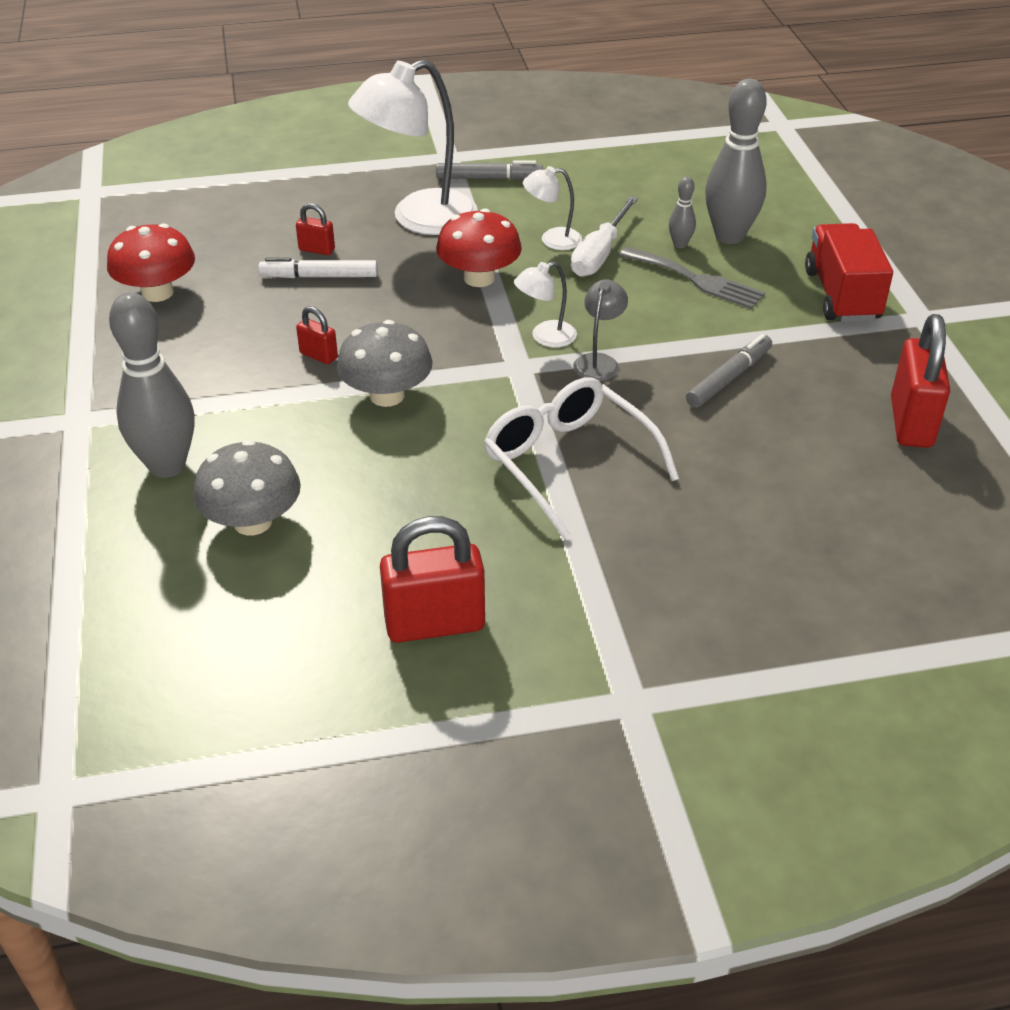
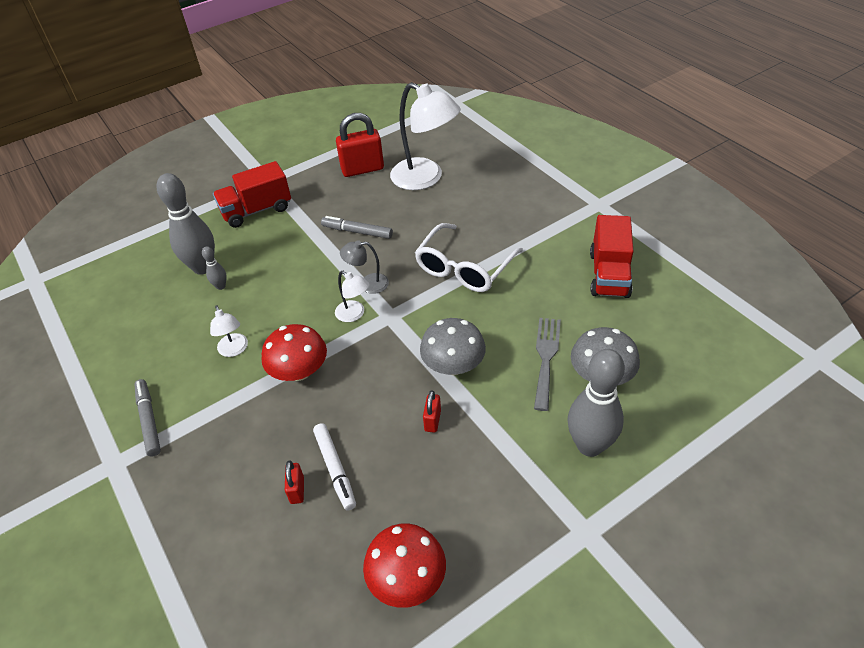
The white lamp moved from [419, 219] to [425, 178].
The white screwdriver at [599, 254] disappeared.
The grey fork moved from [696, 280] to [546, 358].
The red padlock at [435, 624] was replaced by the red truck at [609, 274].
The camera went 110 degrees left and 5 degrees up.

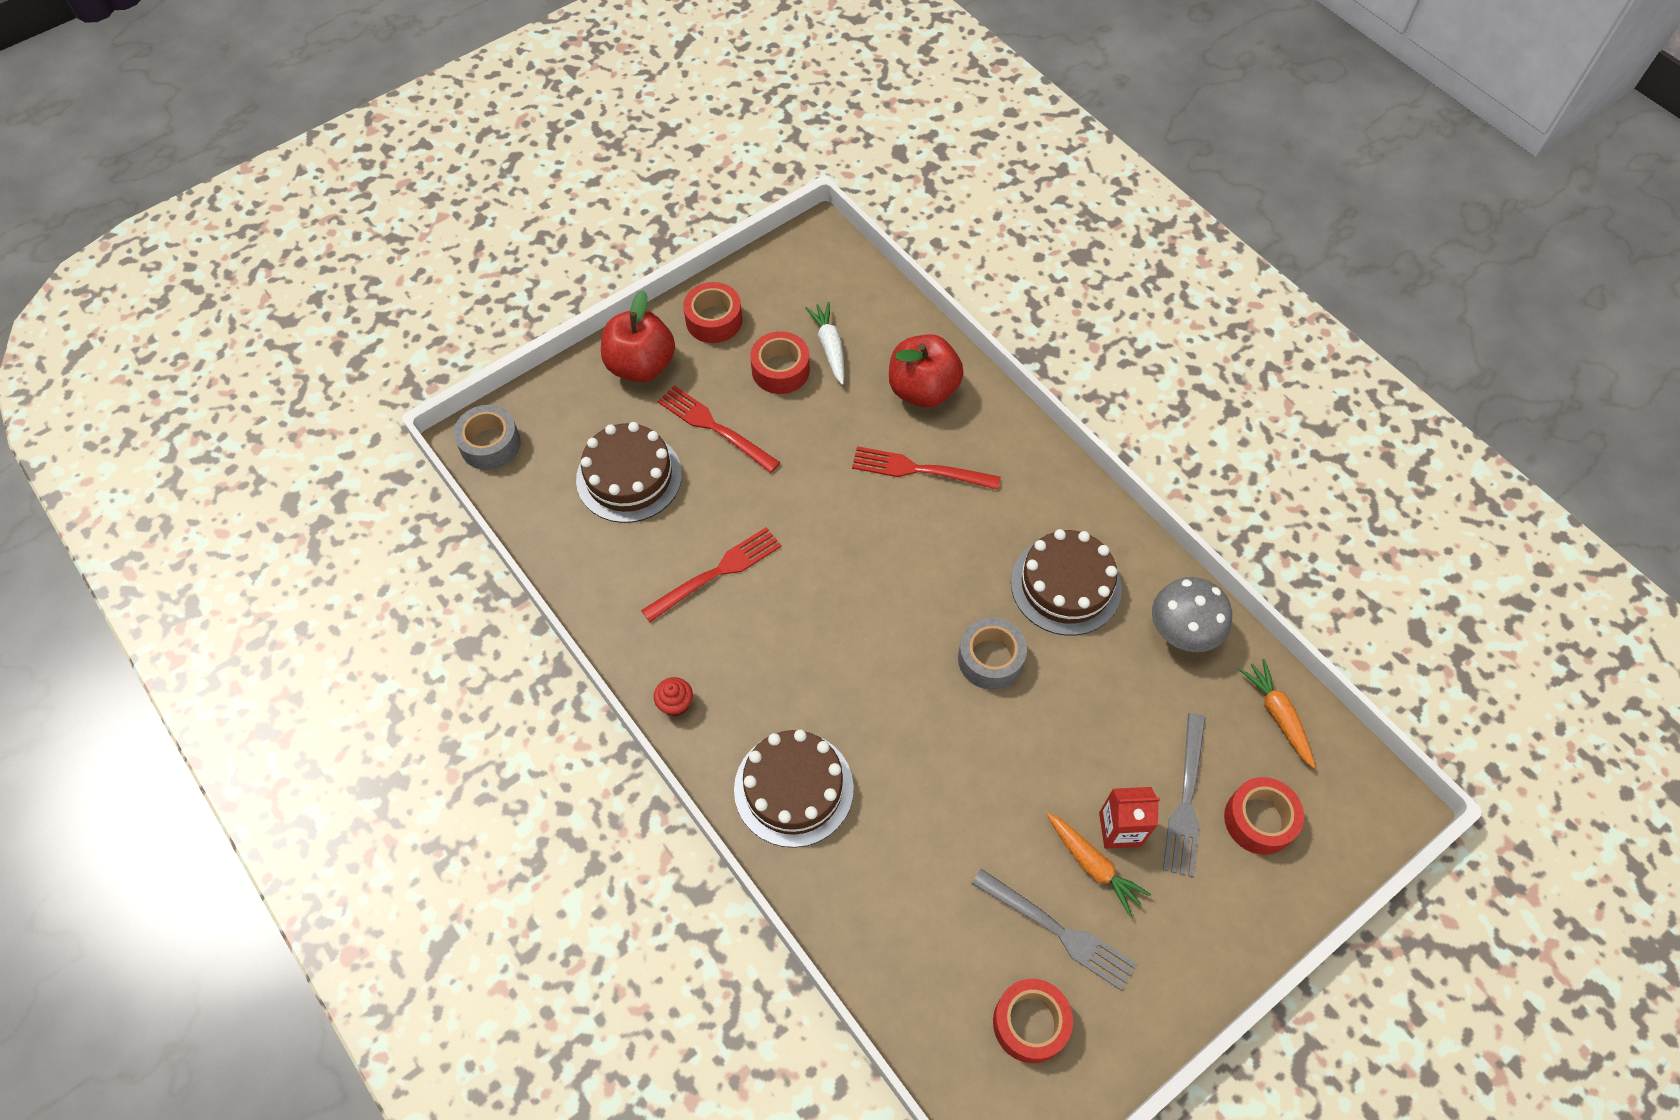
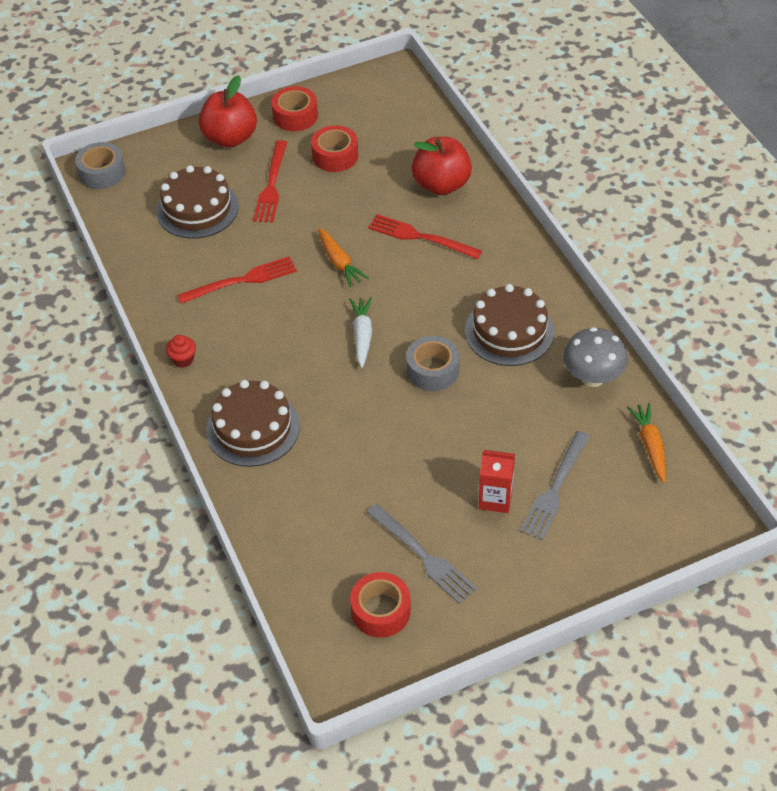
The white carrot moved from [830, 347] to [362, 335].
The red fork at [713, 427] turned 135 degrees counterclockwise.
The red tape at [1259, 820] disappeared.
The orange carrot moved from [1093, 865] to [339, 262].
The camera went 15 degrees right and 10 degrees down.

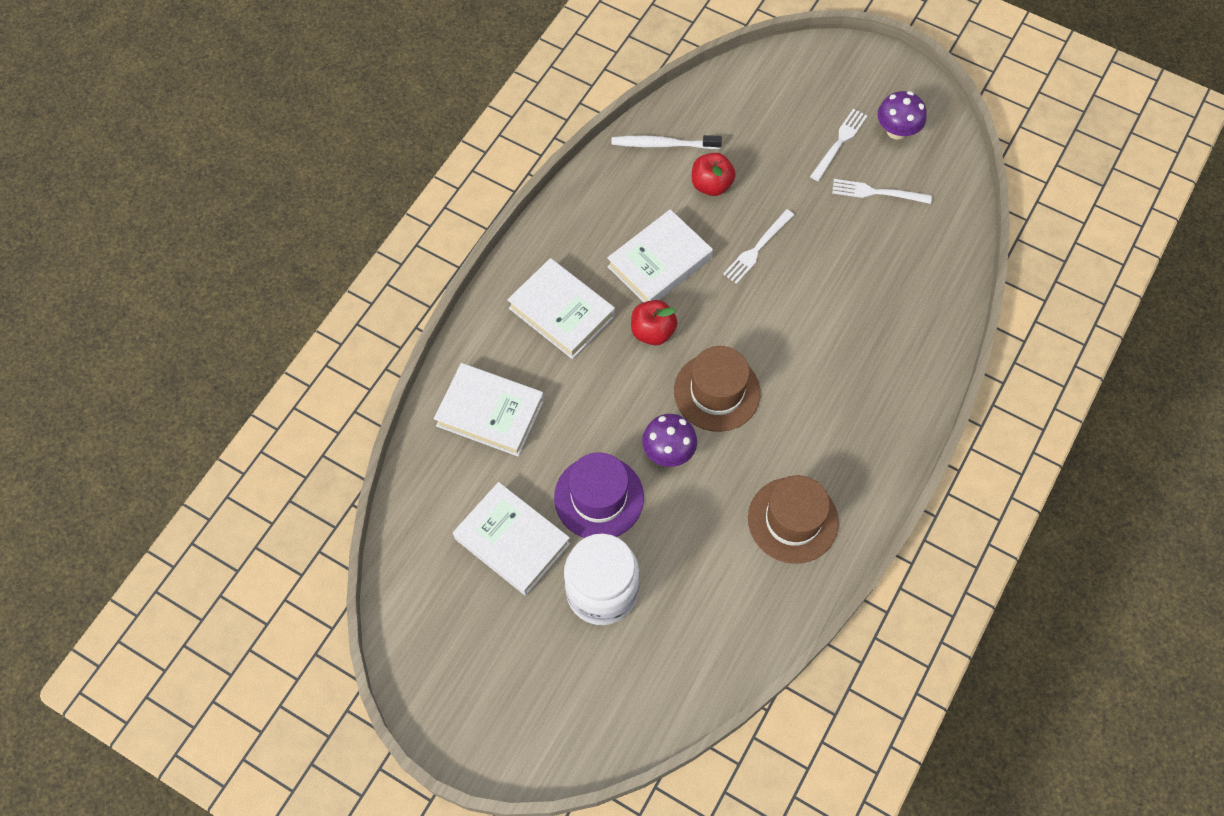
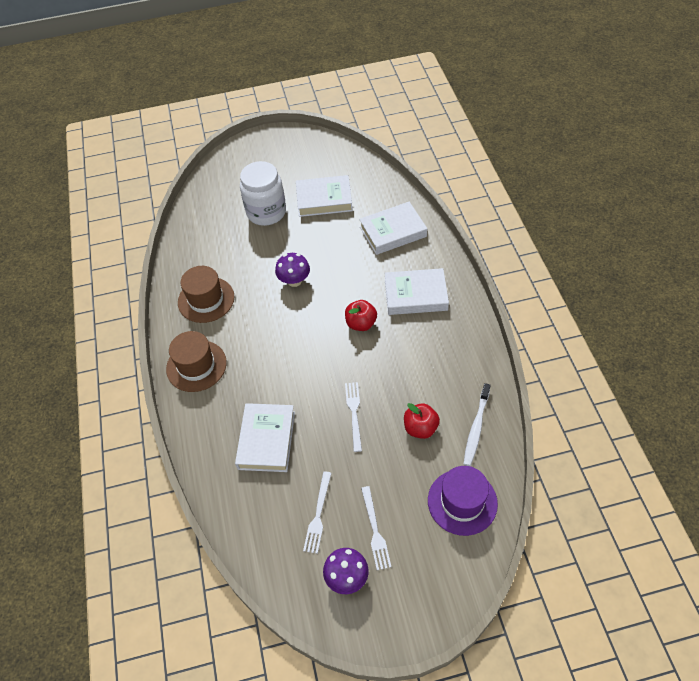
The white toothbrush at [663, 144] turned 150 degrees clockwise.
The white fork at [877, 192] turned 135 degrees clockwise.
The white book moved from [659, 262] to [266, 440].
The brown hat moved from [717, 392] to [196, 366].
The purple hat moved from [599, 497] to [462, 502].
The camera went 140 degrees right and 10 degrees down.

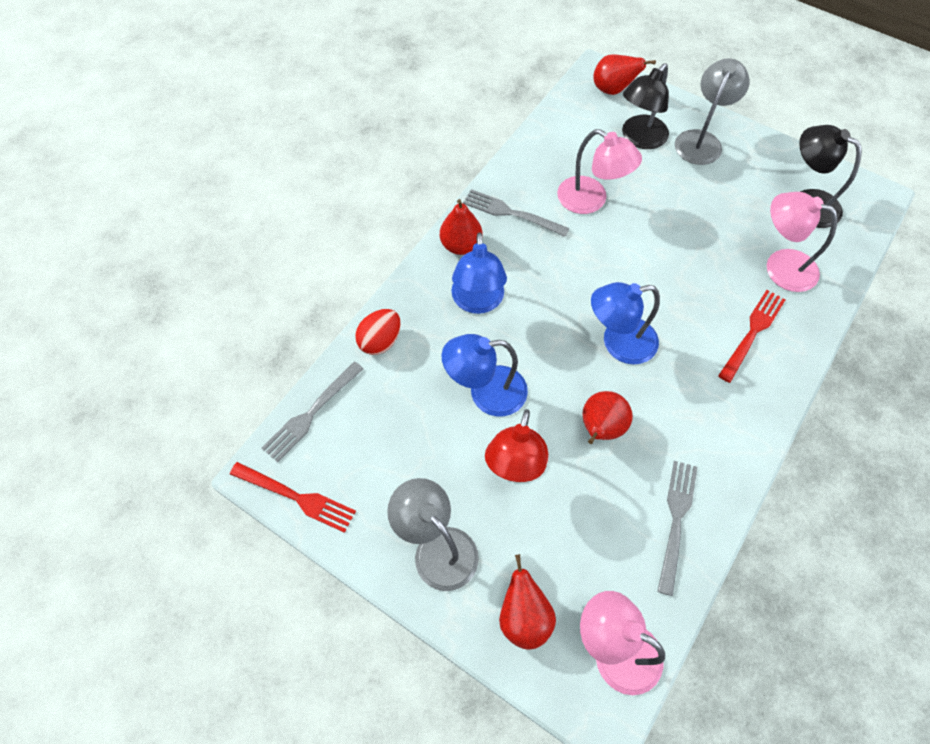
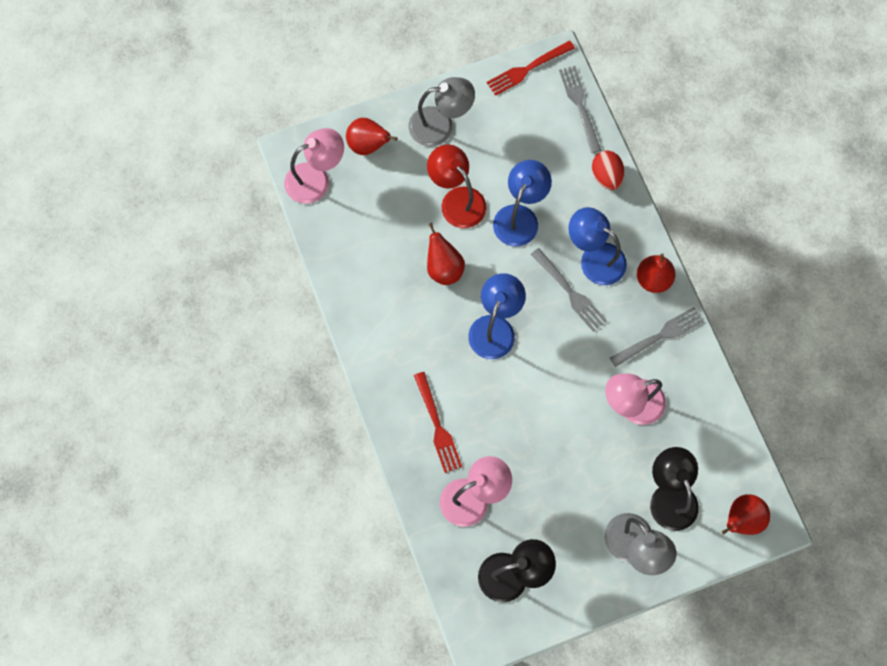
The grey fork moved from [676, 520] to [570, 292].
The camera went 125 degrees right and 10 degrees up.

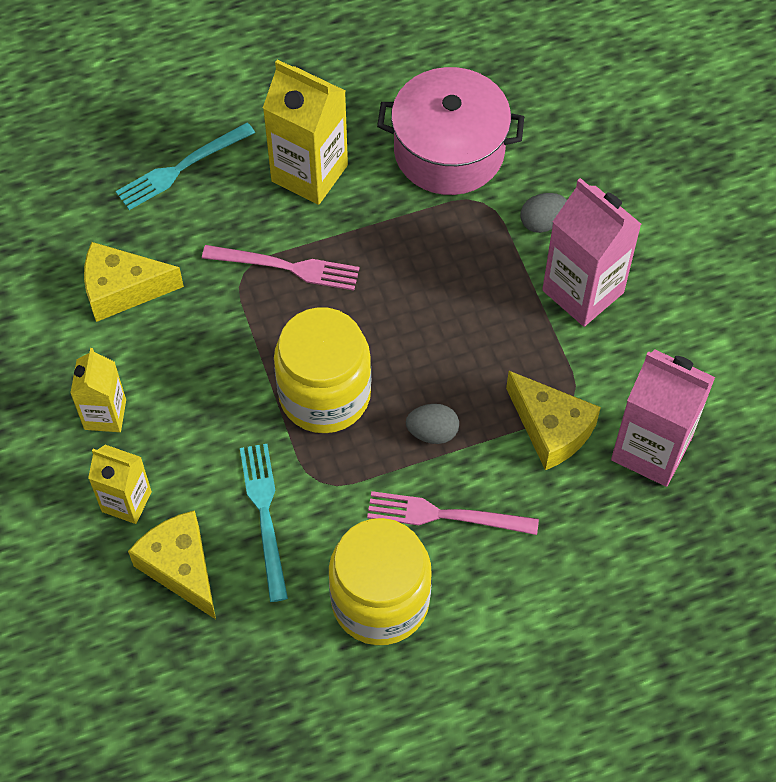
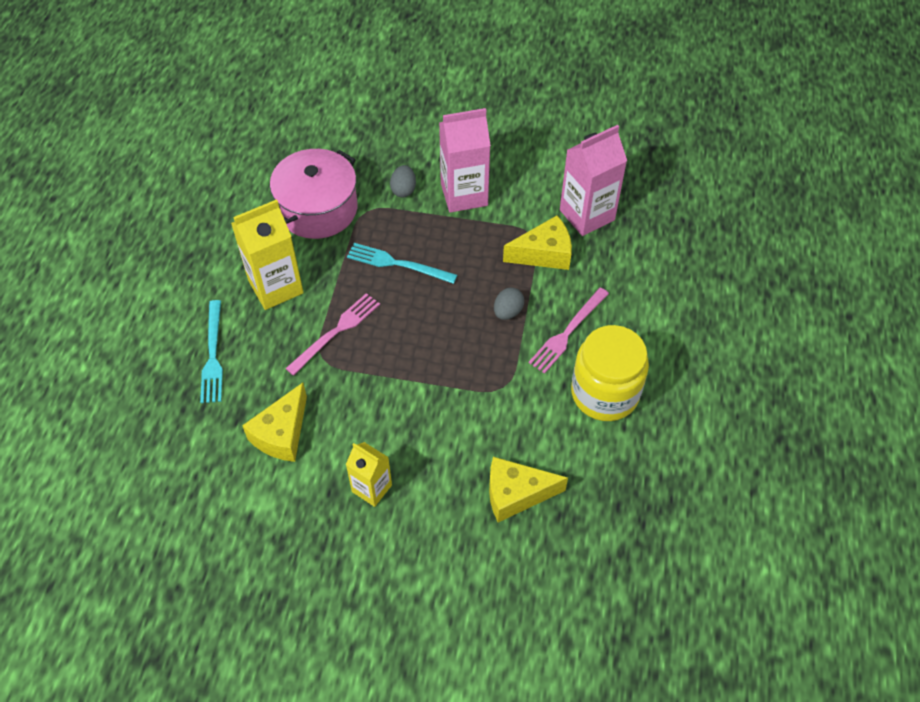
The yellow jar at [324, 394] disappeared.
The turquoise fork moved from [265, 515] to [397, 264].
The yellow carton at [126, 501] disappeared.
The camera went 60 degrees left and 5 degrees down.

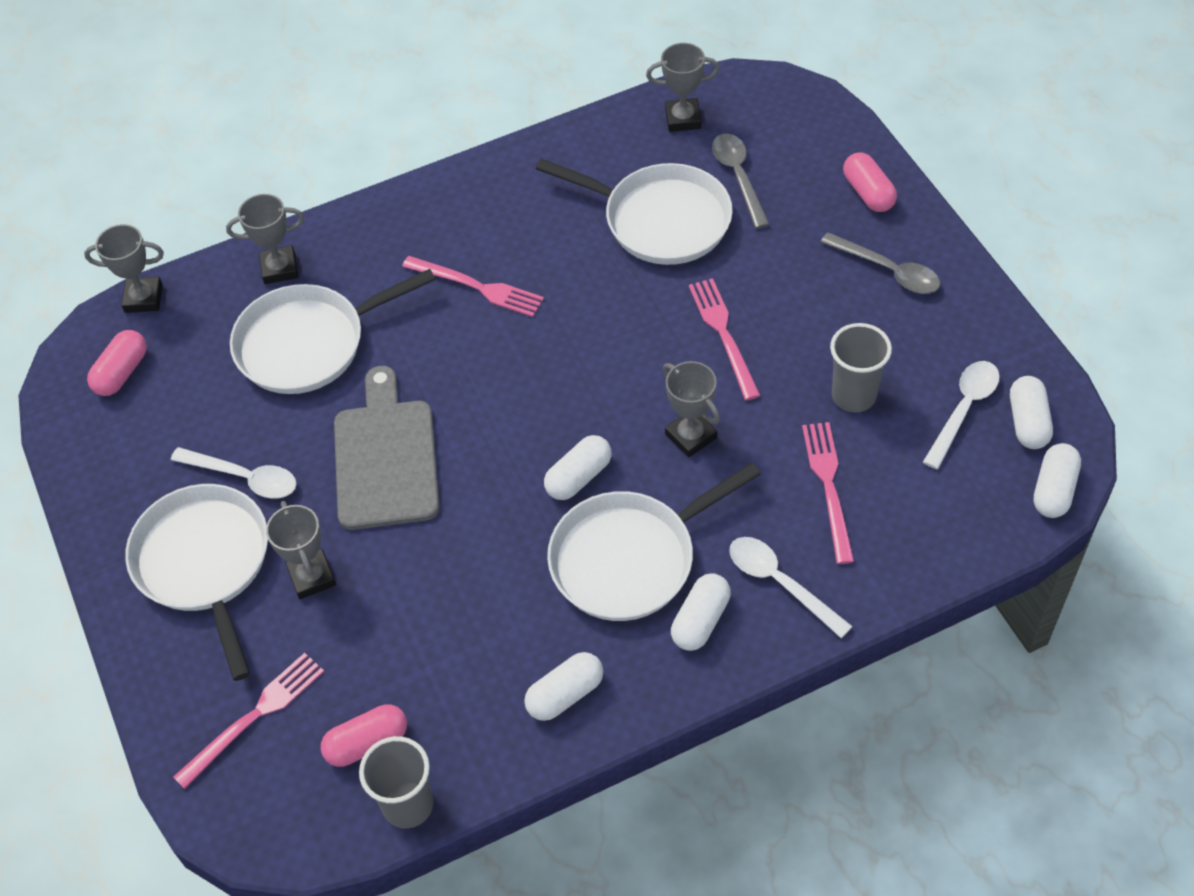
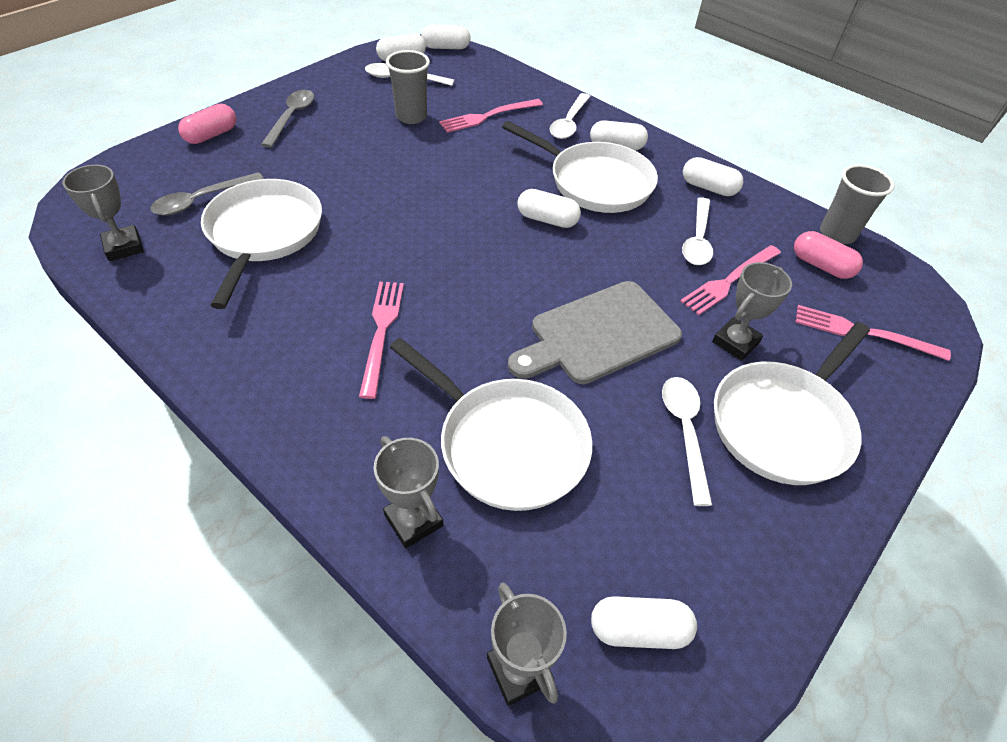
The pink fork moved from [723, 334] to [729, 280].
The pink capsule at [122, 372] became the white capsule at [638, 629].
The grey trophy at [691, 436] disappeared.
The white spoon at [697, 240] appeared.
The camera went 120 degrees left and 5 degrees down.

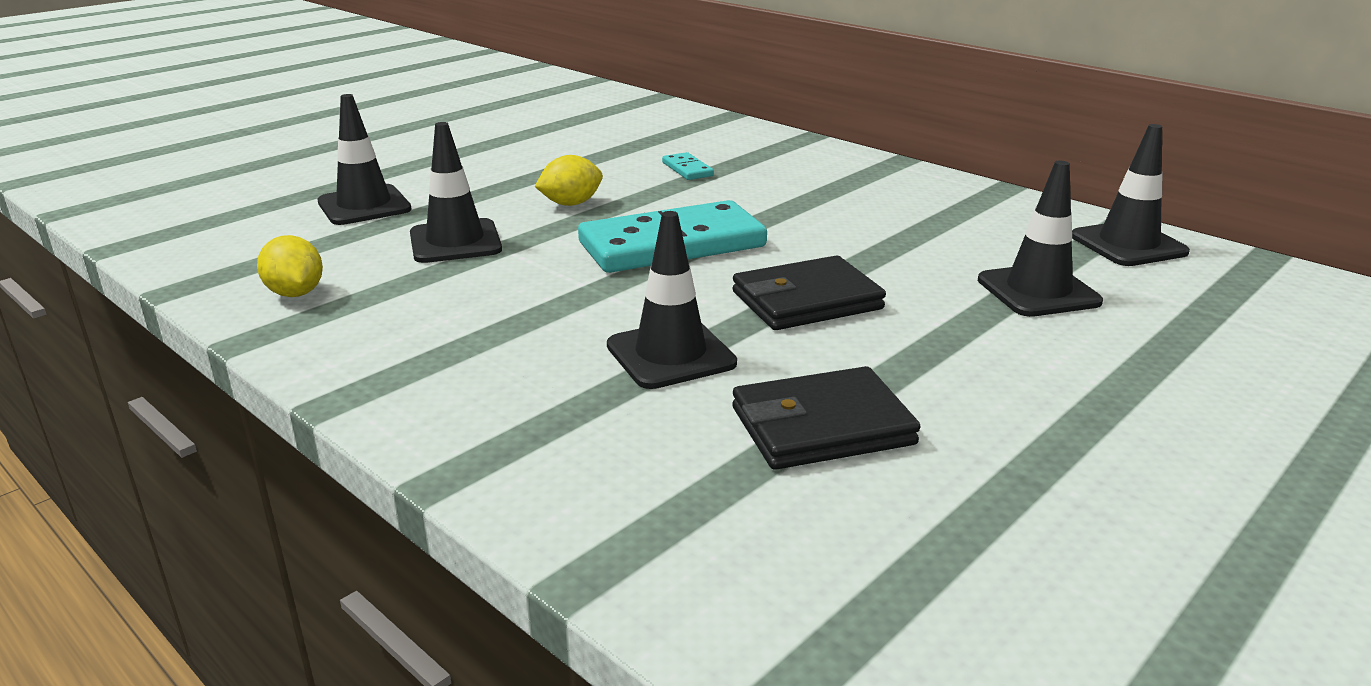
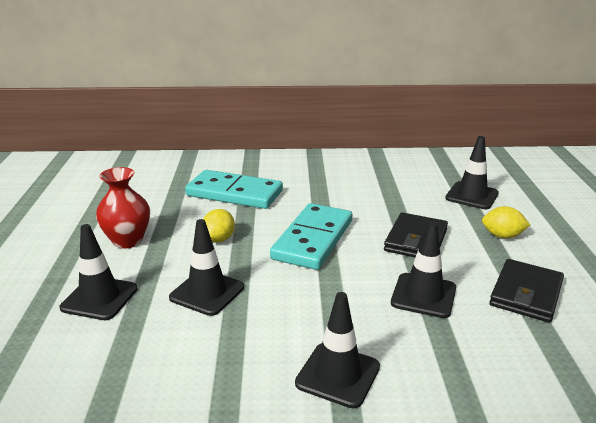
The black traffic cone moved from [1128, 244] to [338, 375].
The turquoise domino at [687, 169] changed to 2.41 times the size.
The yellow lemon moved from [295, 293] to [502, 236].
The red vase at [127, 241] appeared.
The camera went 45 degrees left and 0 degrees up.

